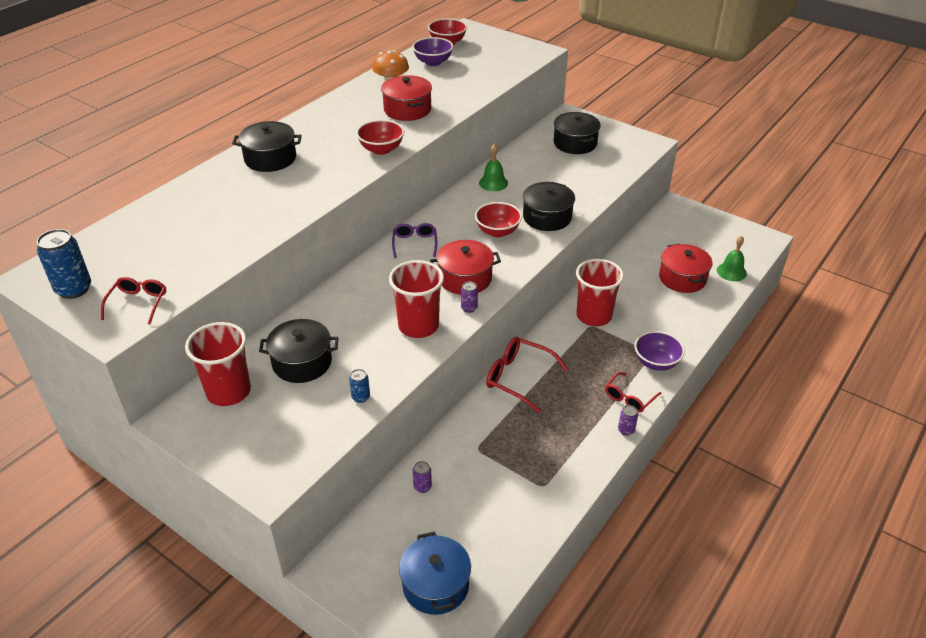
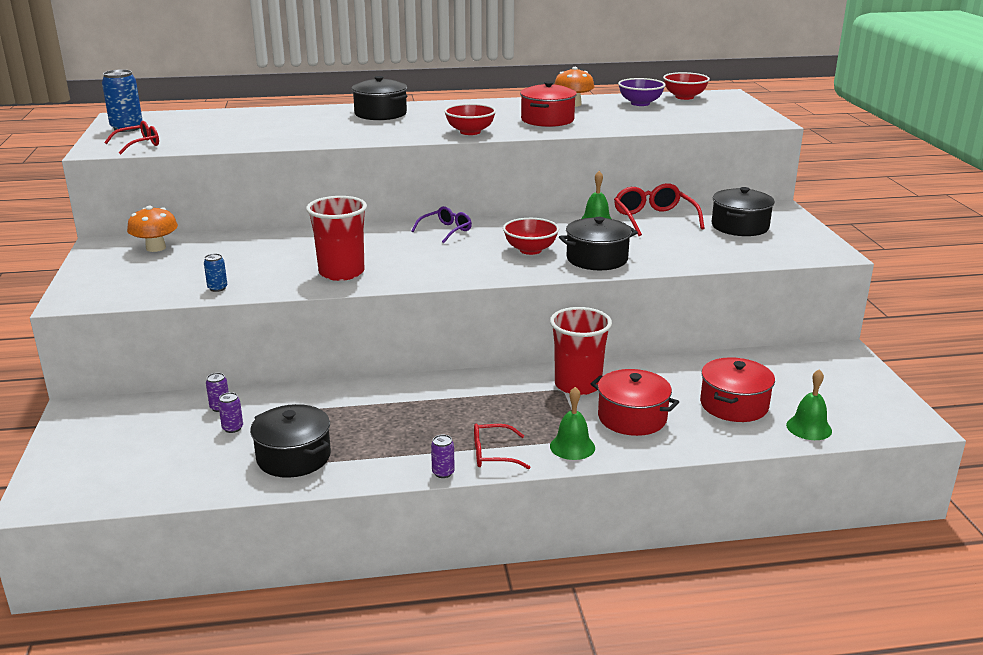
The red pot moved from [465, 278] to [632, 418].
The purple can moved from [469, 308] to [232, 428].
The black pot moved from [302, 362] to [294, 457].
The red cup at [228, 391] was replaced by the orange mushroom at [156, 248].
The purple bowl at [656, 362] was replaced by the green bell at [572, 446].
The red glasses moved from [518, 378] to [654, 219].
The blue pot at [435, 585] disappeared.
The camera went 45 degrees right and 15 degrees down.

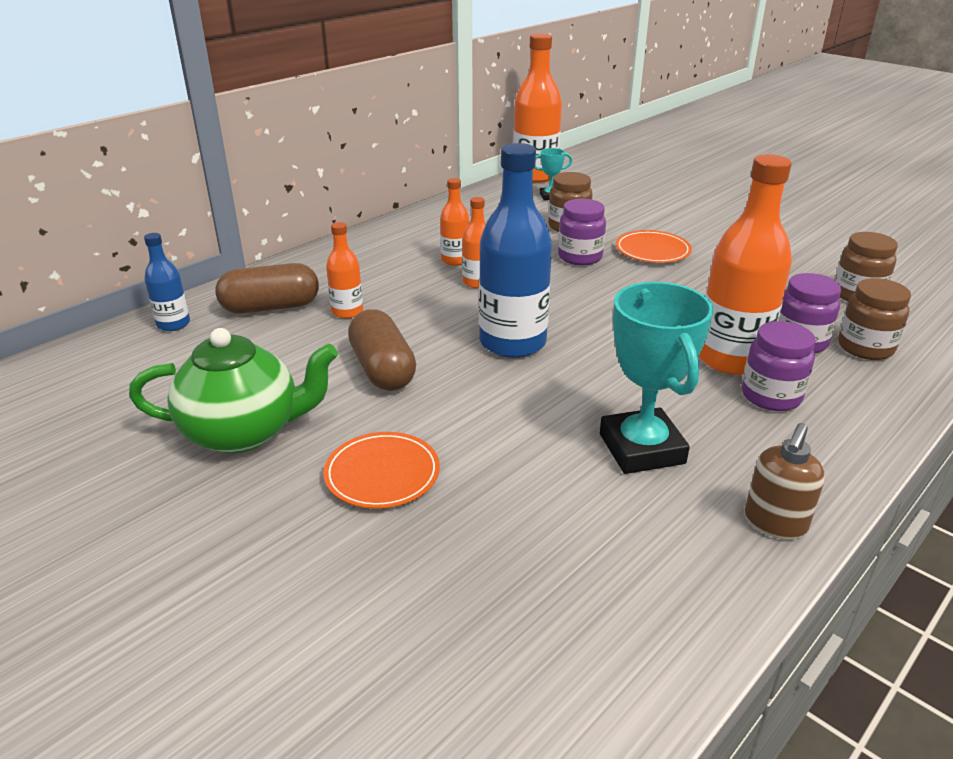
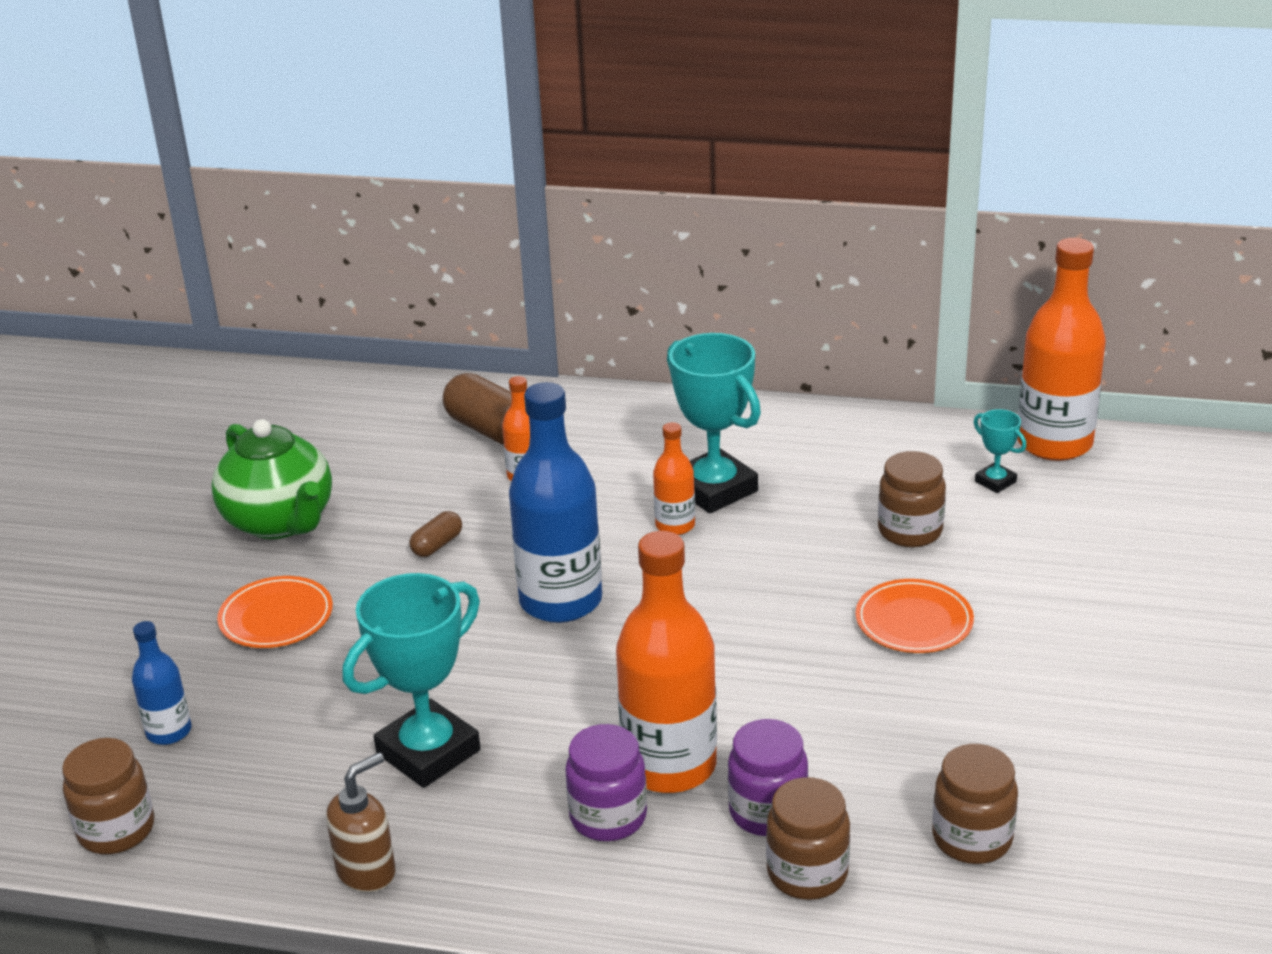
The orange bottle at [455, 260] was replaced by the turquoise trophy at [714, 489].
The purple jar at [580, 257] disappeared.
The blue bottle moved from [173, 324] to [169, 731].
The brown capsule at [382, 369] changed to 0.51 times the size.
The brown soap dispenser at [774, 523] turned 135 degrees clockwise.
The brown jar at [116, 830] appeared.
The camera went 60 degrees right and 0 degrees up.

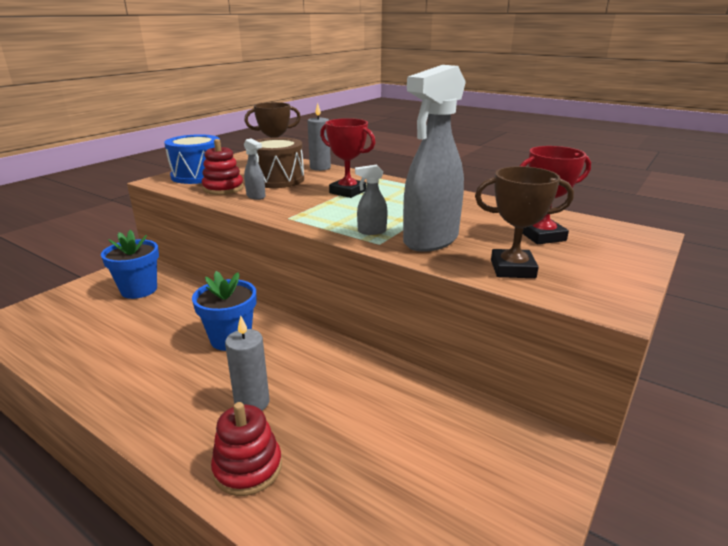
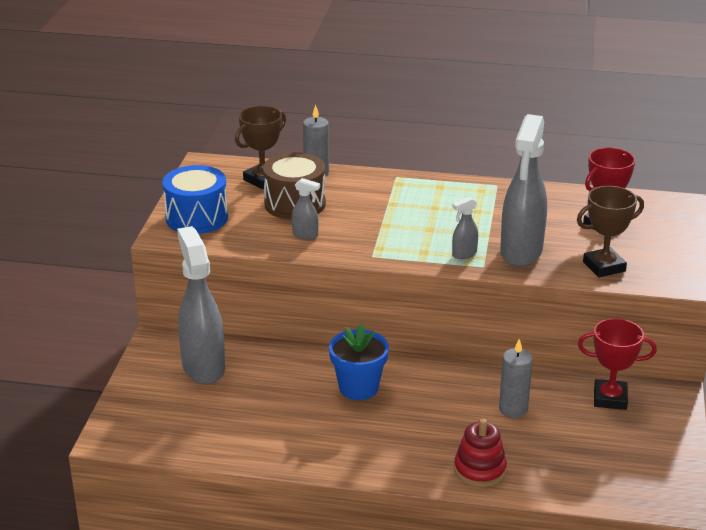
The red trophy moved from [347, 192] to [610, 398].
The red stacking toy at [223, 188] disappeared.
The blue flower pot at [139, 290] was replaced by the grey spray bottle at [203, 367].
The grey candle moved from [252, 403] to [513, 409].
The camera went 25 degrees left and 5 degrees up.

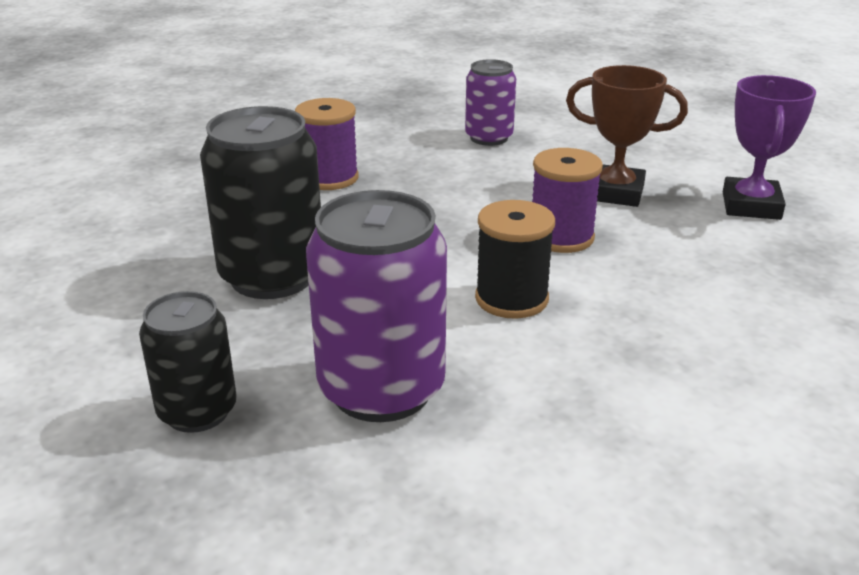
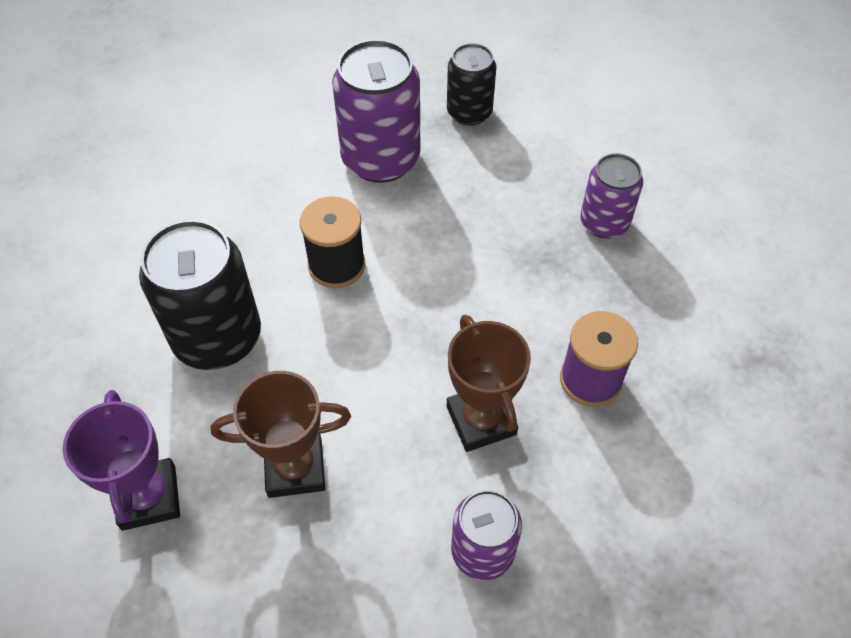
The black can moved from [272, 276] to [217, 338].
The purple spool at [561, 237] disappeared.
The purple can at [604, 223] appeared.
The brown trophy at [481, 420] appeared.
The camera went 155 degrees right and 25 degrees up.

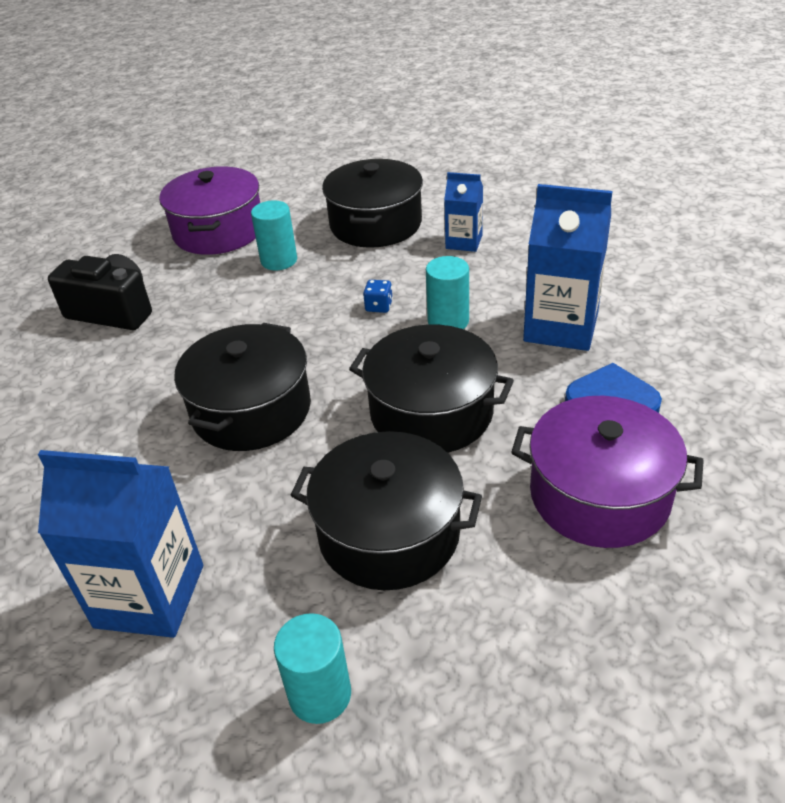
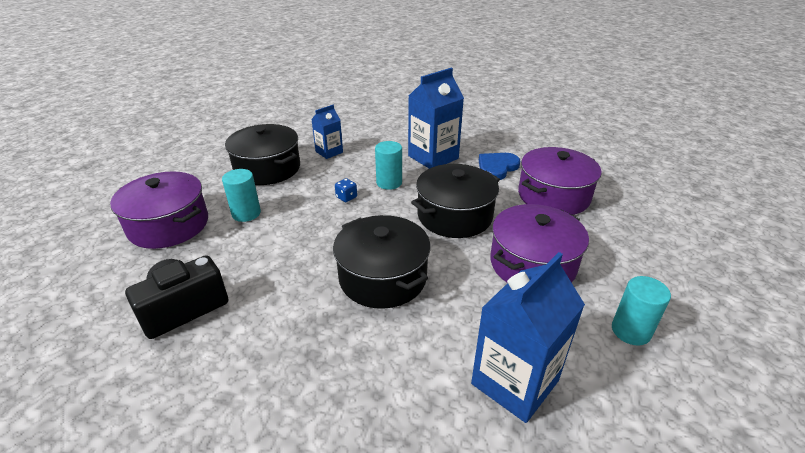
The black pot at [389, 533] became the purple pot at [532, 264].
The camera went 60 degrees left and 5 degrees down.

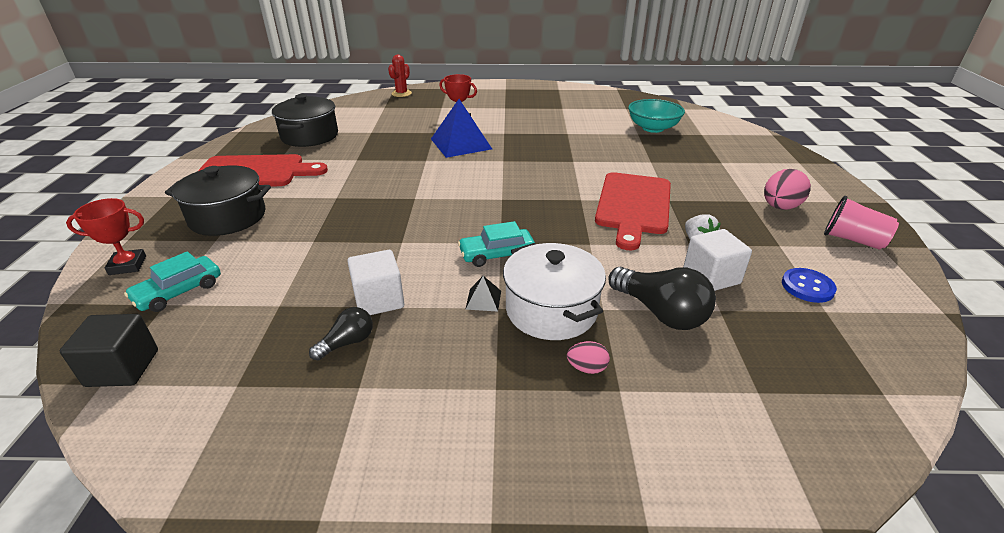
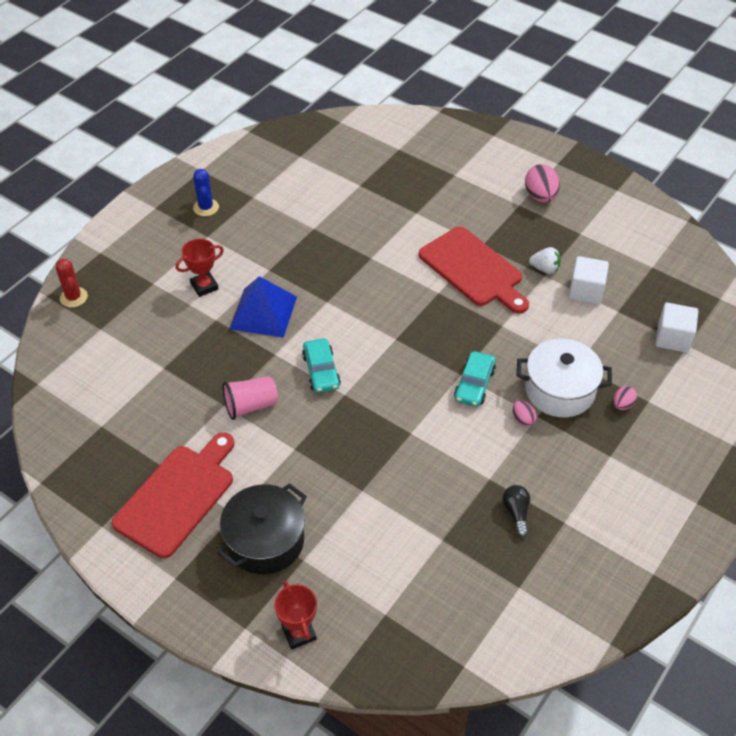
The black pot at [309, 136] disappeared.
The turquoise bowl at [653, 128] disappeared.
The pink cup moved from [852, 240] to [251, 406].
The red trophy at [128, 265] turned 45 degrees counterclockwise.
The white cube moved from [379, 300] to [673, 338].
The turquoise car moved from [178, 291] to [321, 371].
The black light bulb at [660, 312] disappeared.
The blue button at [807, 287] disappeared.
The black pyramid at [483, 299] was replaced by the pink egg at [523, 419].
The black cube at [122, 368] disappeared.
The blue cactus at [206, 207] appeared.
The camera went 55 degrees left and 15 degrees up.

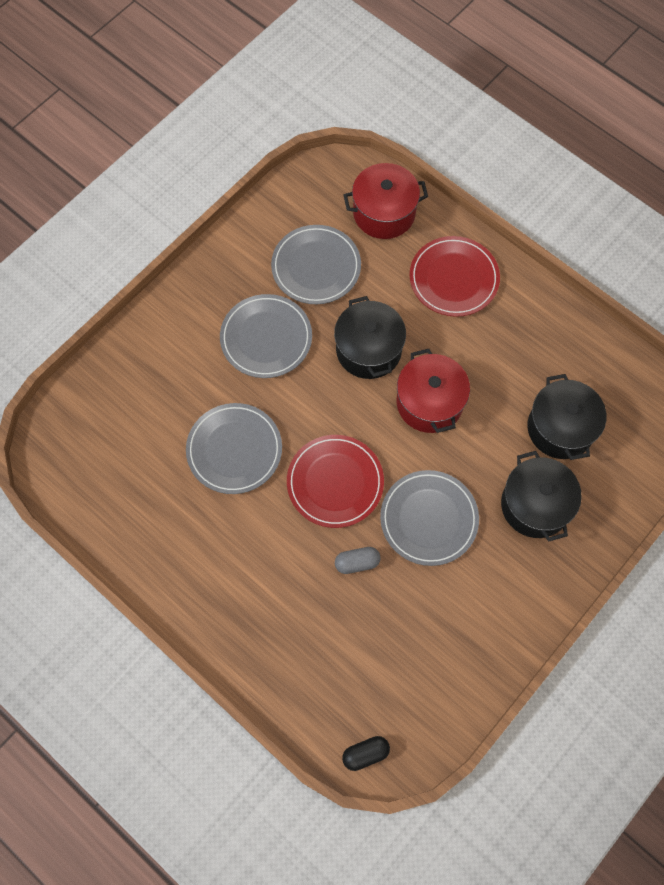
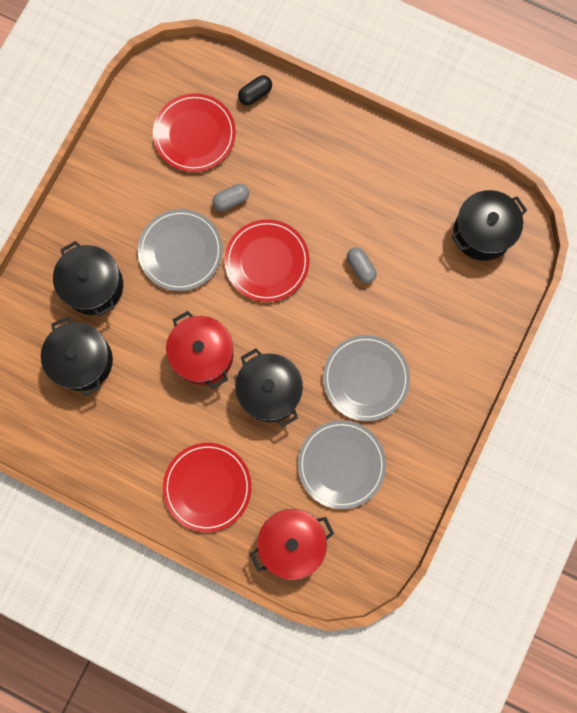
The grey plate at [234, 450] was replaced by the grey capsule at [360, 267].
The black capsule moved from [365, 753] to [255, 94].
The red plate at [194, 134] appeared.
The black pot at [482, 232] appeared.
The camera went 165 degrees right and 10 degrees up.

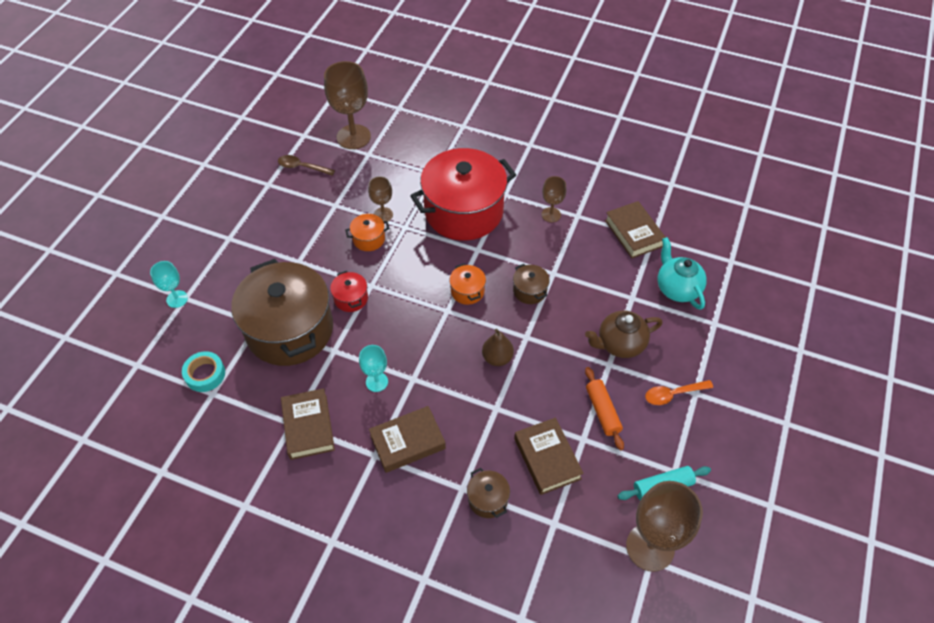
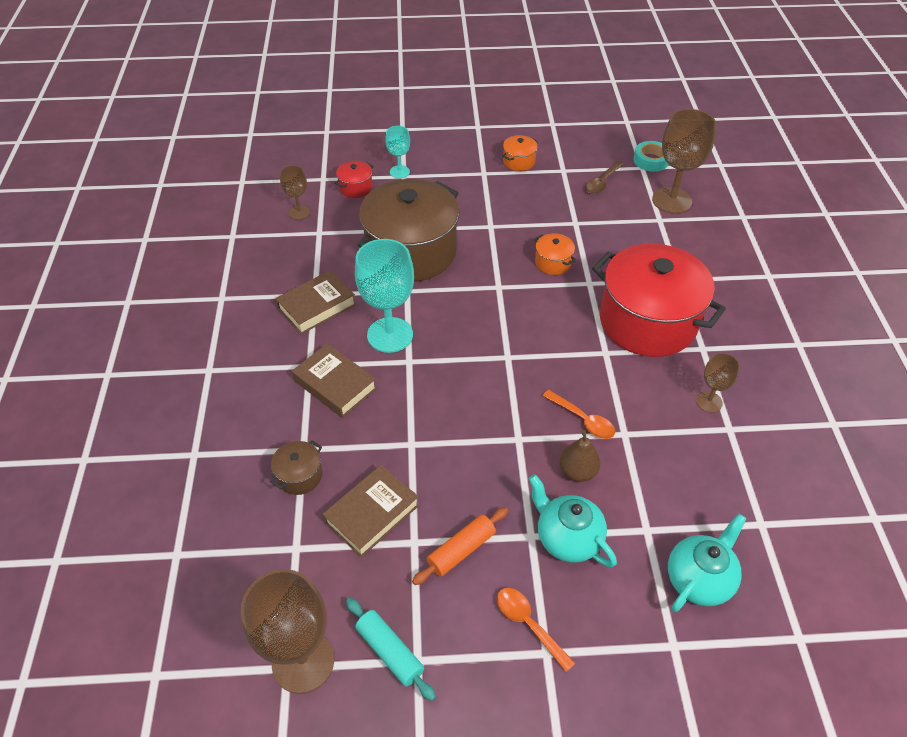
The brown spoon at [302, 167] turned 135 degrees counterclockwise.
The brown goblet moved from [383, 215] to [299, 212].
The brown book at [634, 233] disappeared.
The orange pot moved from [467, 291] to [519, 162].
The brown pot at [529, 291] was replaced by the orange spoon at [583, 420].
The red pot moved from [351, 298] to [356, 188].
The brown teapot at [620, 344] became the turquoise teapot at [567, 538].
The brown pear moved from [497, 358] to [577, 471].
The turquoise goblet at [377, 382] changed to 1.89 times the size.
The turquoise tape moved from [205, 374] to [651, 160].
The camera went 65 degrees right and 5 degrees down.

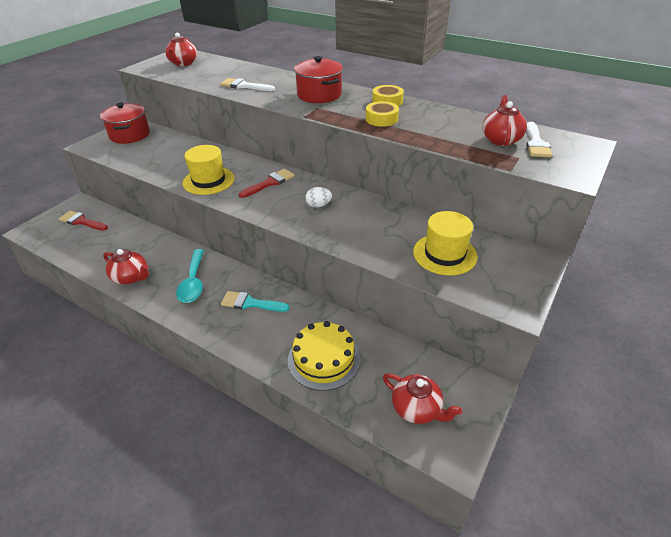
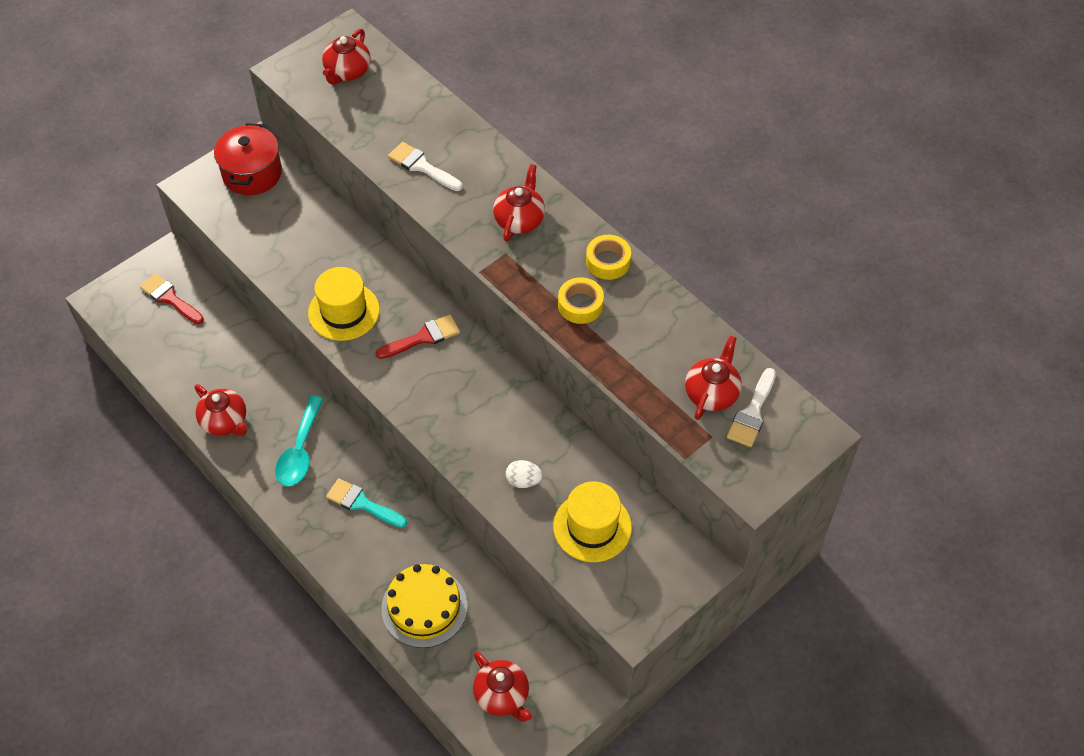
The red pot at [319, 95] was replaced by the red teapot at [519, 219].
The white egg moved from [318, 205] to [523, 481].
The camera went 15 degrees right and 15 degrees up.

